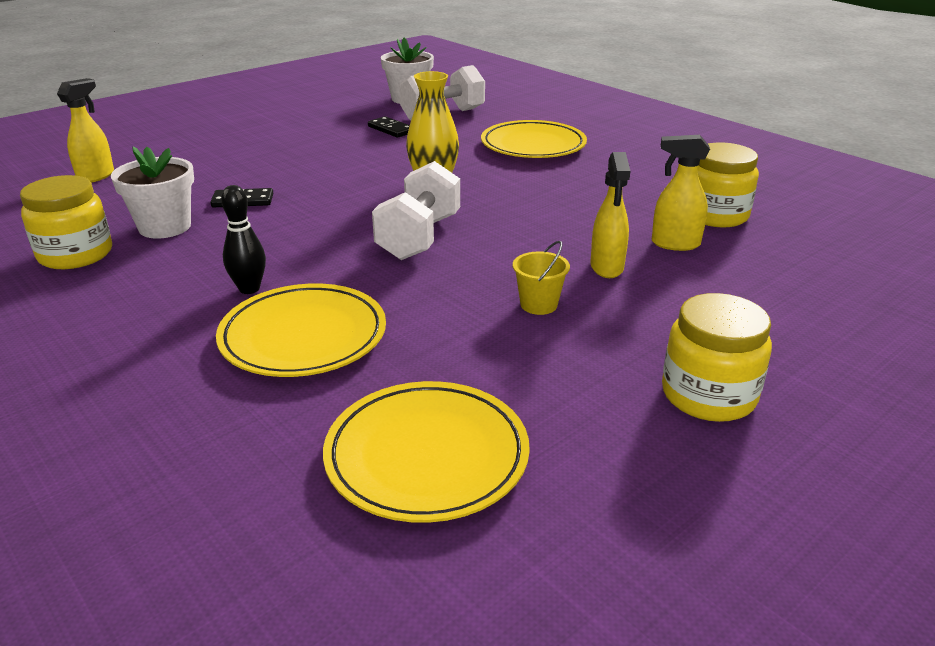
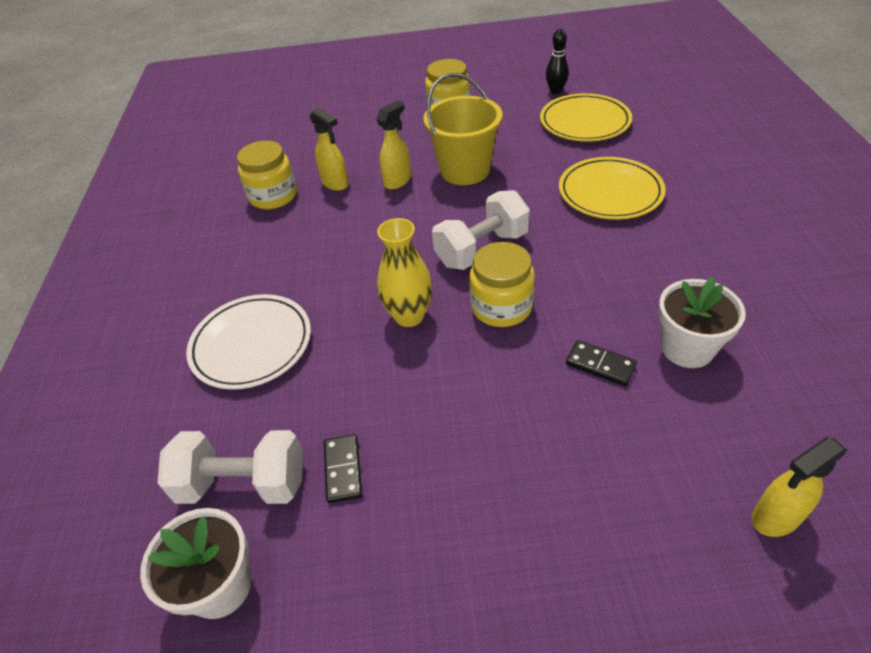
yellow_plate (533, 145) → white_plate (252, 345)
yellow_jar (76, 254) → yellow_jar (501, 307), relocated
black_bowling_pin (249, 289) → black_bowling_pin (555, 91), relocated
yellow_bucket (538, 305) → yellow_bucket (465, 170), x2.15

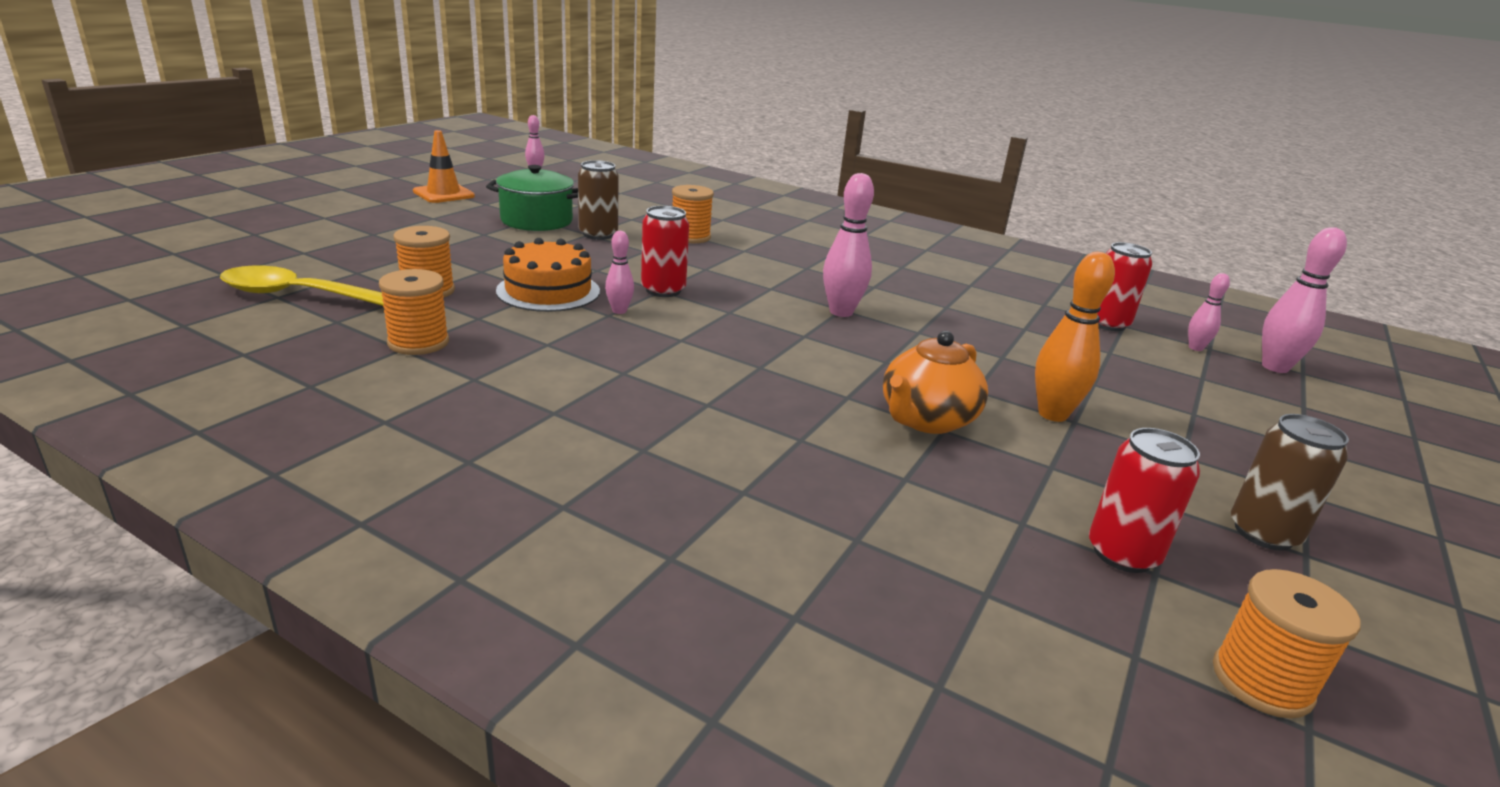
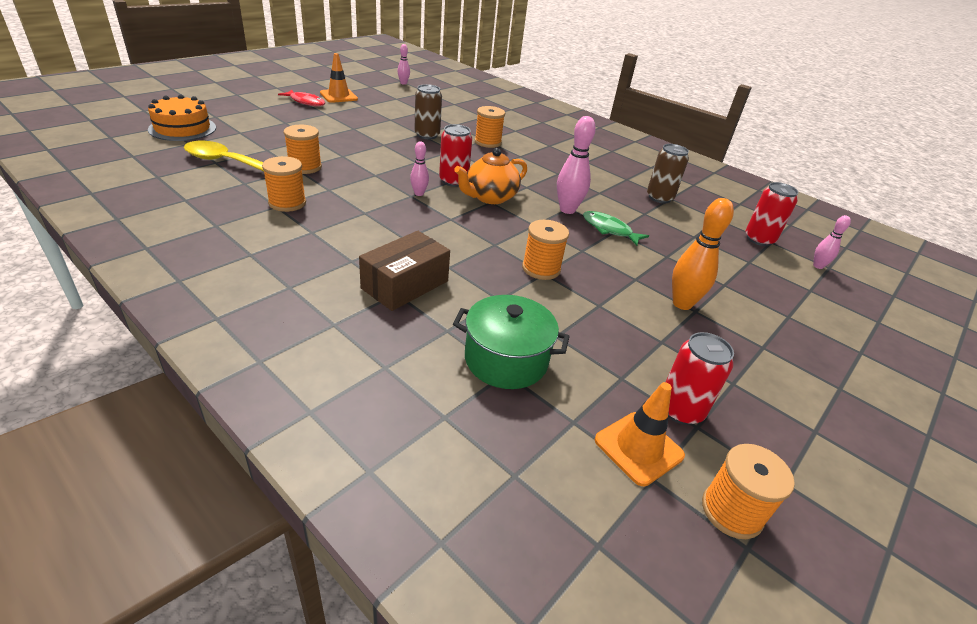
green_pot (536, 221) → green_pot (506, 360), relocated
pink_bowling_pin (1275, 367) → -
orange_cake (548, 291) → orange_cake (182, 128), relocated
orange_teapot (926, 420) → orange_teapot (490, 197), relocated
brown_can (1263, 533) → brown_can (659, 198), relocated
- → red_fish (306, 102)
- → green_fish (609, 230)
- → orange_spool (541, 268)
- → brown_box (405, 285)
- → orange_traffic_cone (638, 448)

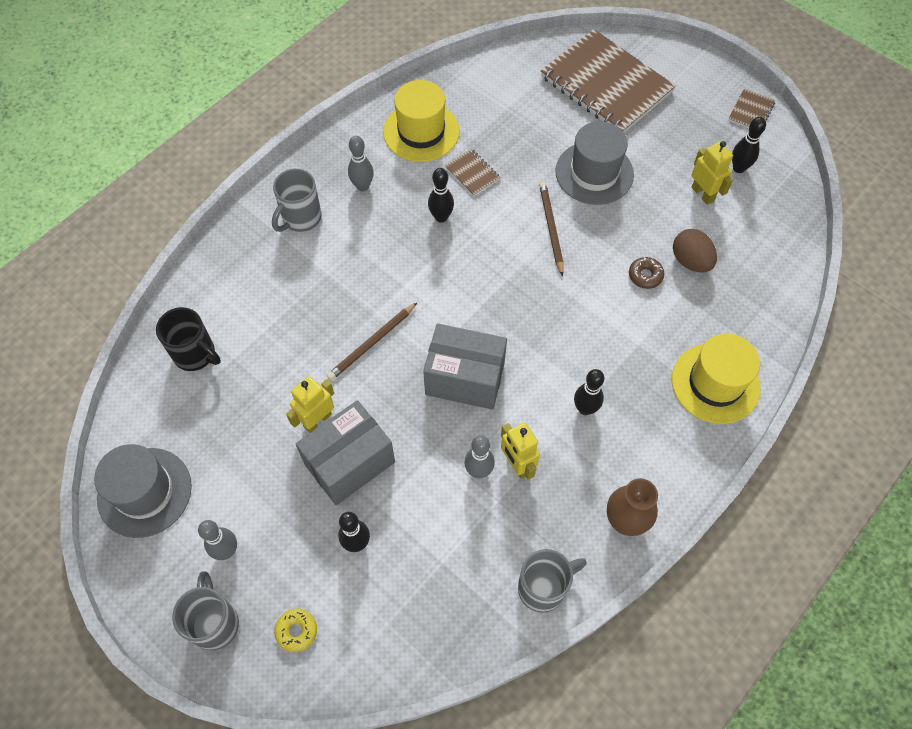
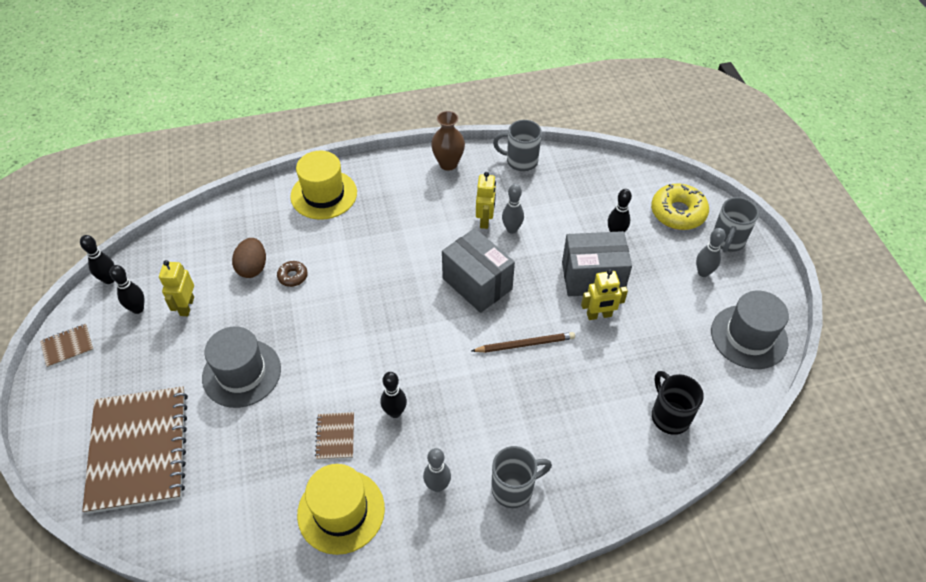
brown_pencil (551, 228) → -
black_bowling_pin (585, 409) → black_bowling_pin (109, 279), relocated
yellow_donut (296, 631) → yellow_donut (678, 212), x1.98

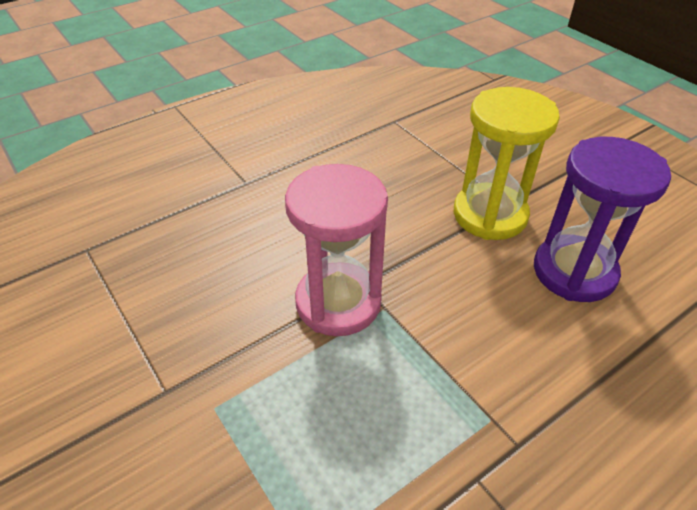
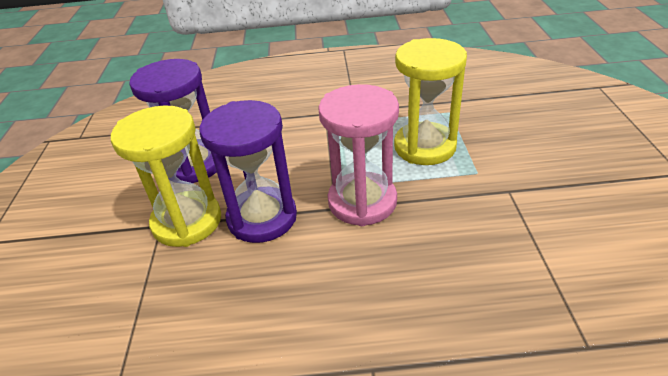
- → yellow_hourglass (424, 147)
- → purple_hourglass (262, 218)

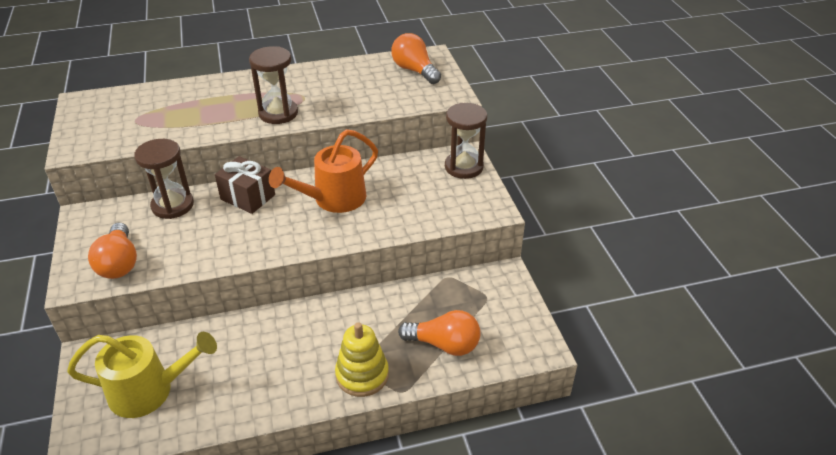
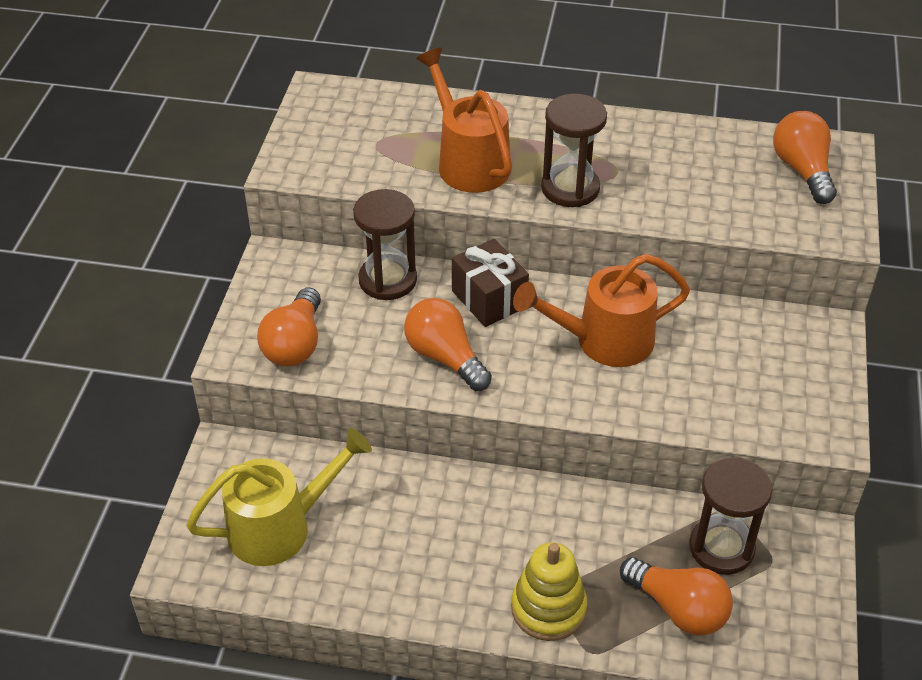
brown_hourglass (464, 167) → brown_hourglass (721, 548), relocated
yellow_watering_can (150, 391) → yellow_watering_can (281, 526), 45 degrees counterclockwise
- → orange_watering_can (468, 161)
- → orange_light_bulb (445, 357)

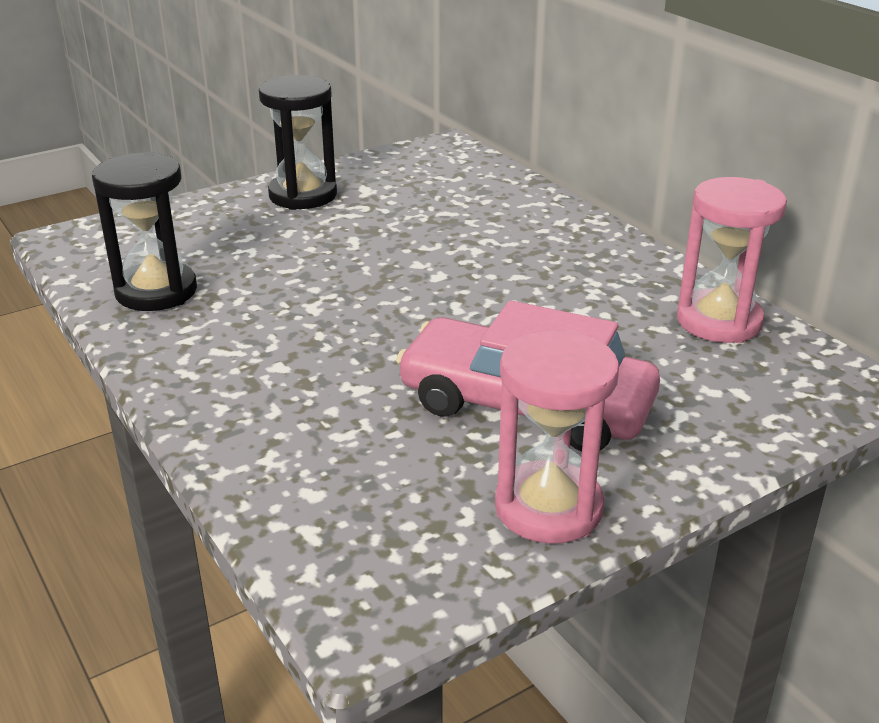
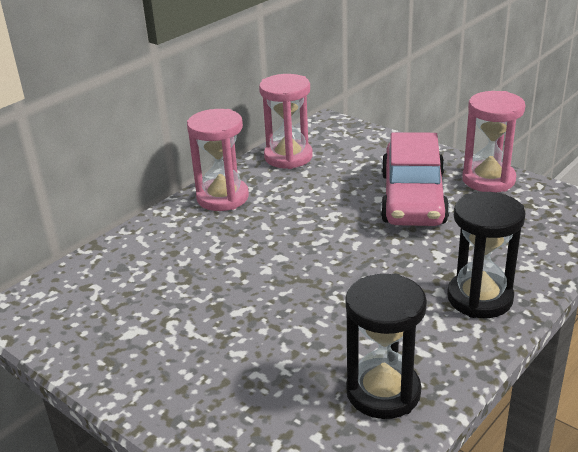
black_hourglass (303, 195) → black_hourglass (479, 298), relocated
- → pink_hourglass (222, 198)

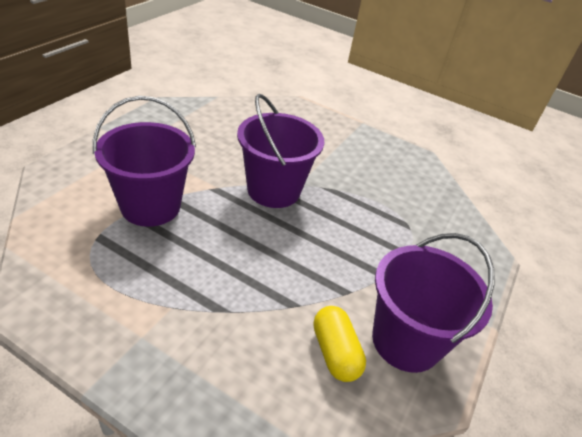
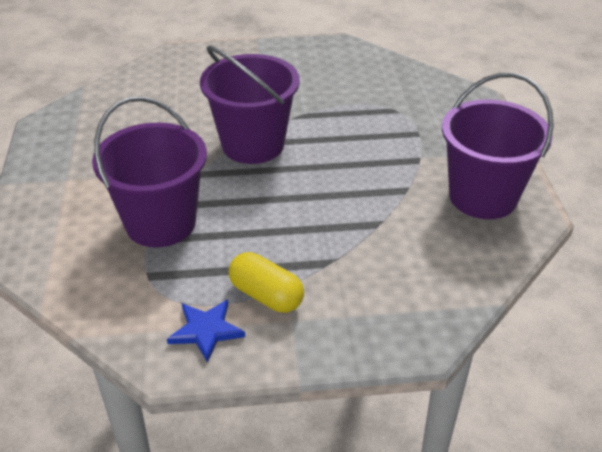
yellow_capsule (335, 352) → yellow_capsule (266, 295), relocated
- → blue_star (206, 330)

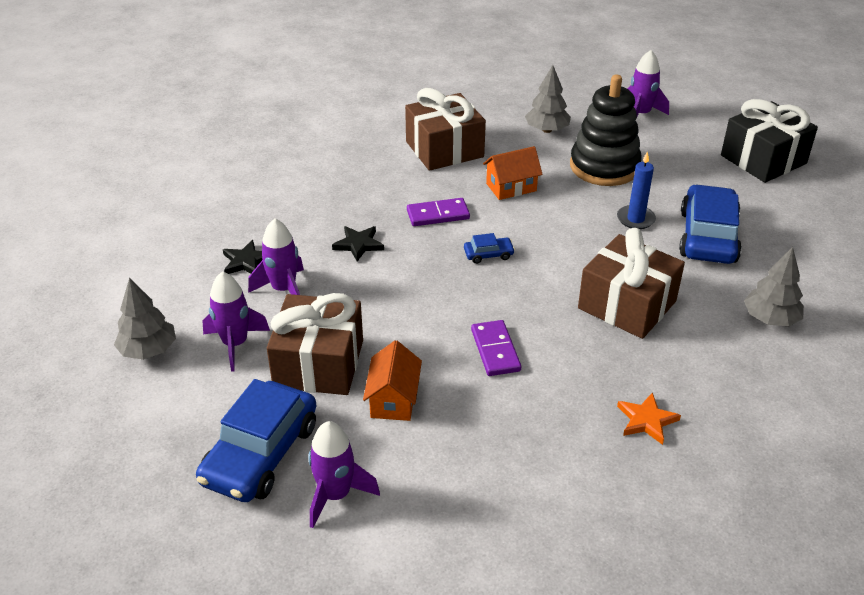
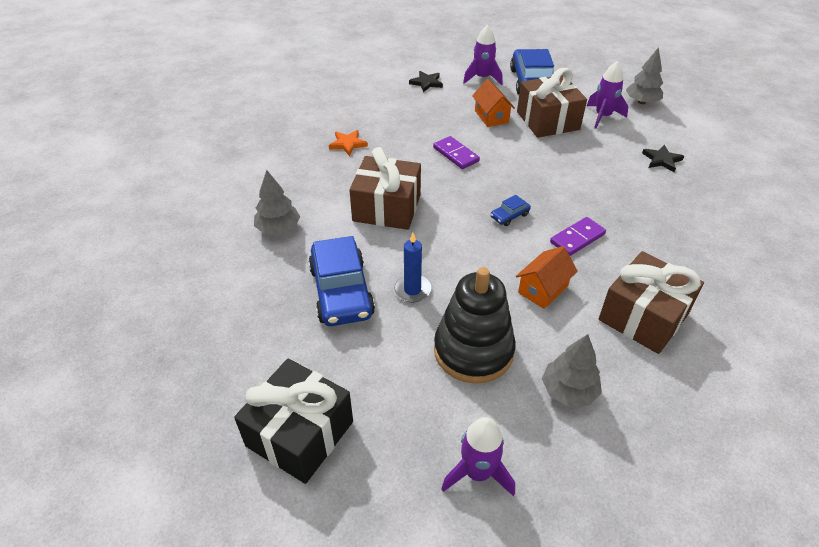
purple_rocket (283, 290) → -
black_star (358, 244) → black_star (426, 83), relocated

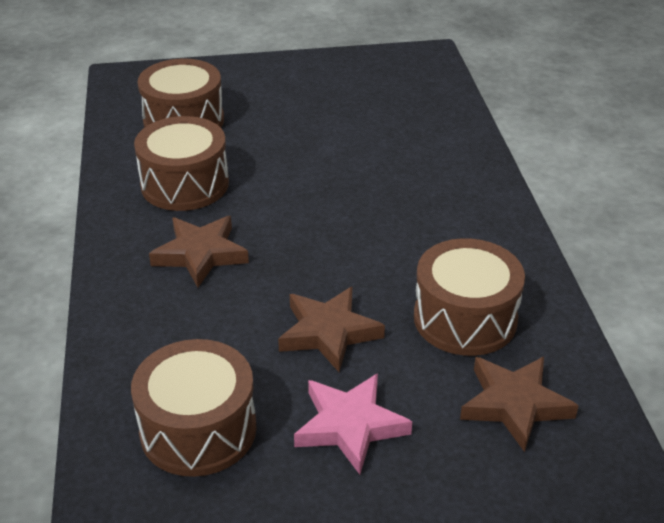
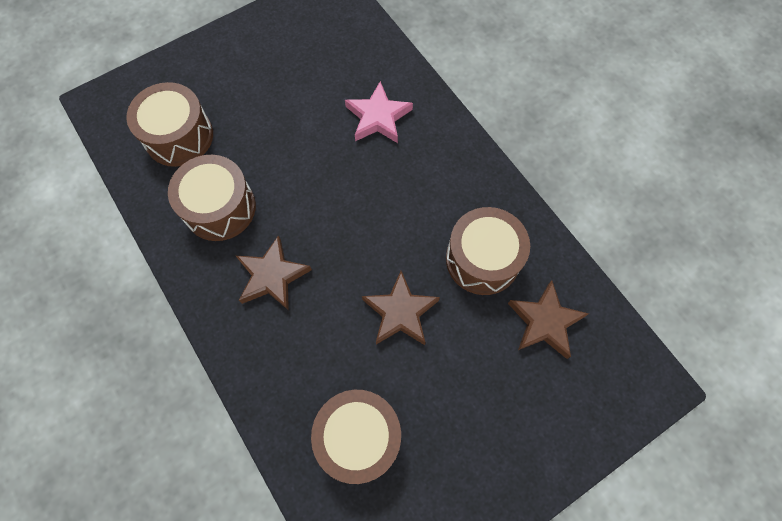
pink_star (350, 426) → pink_star (378, 117), relocated

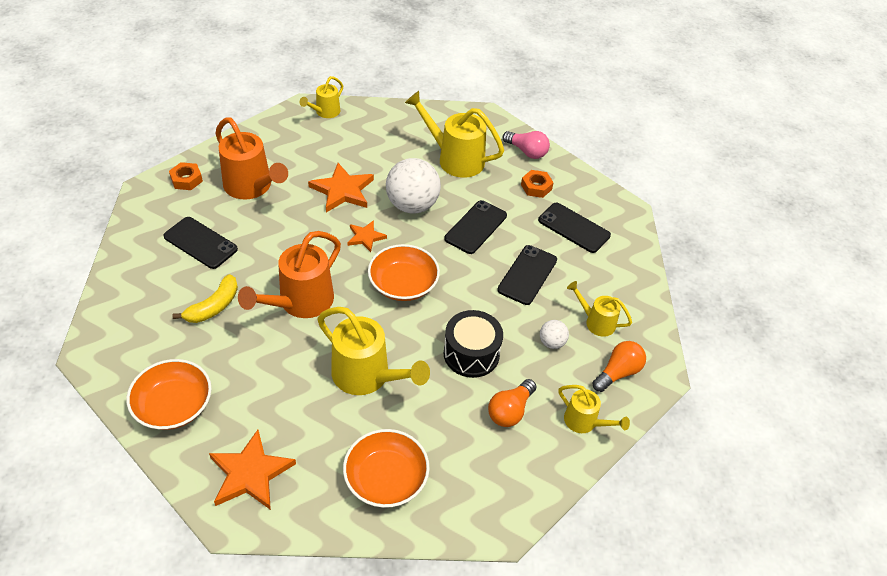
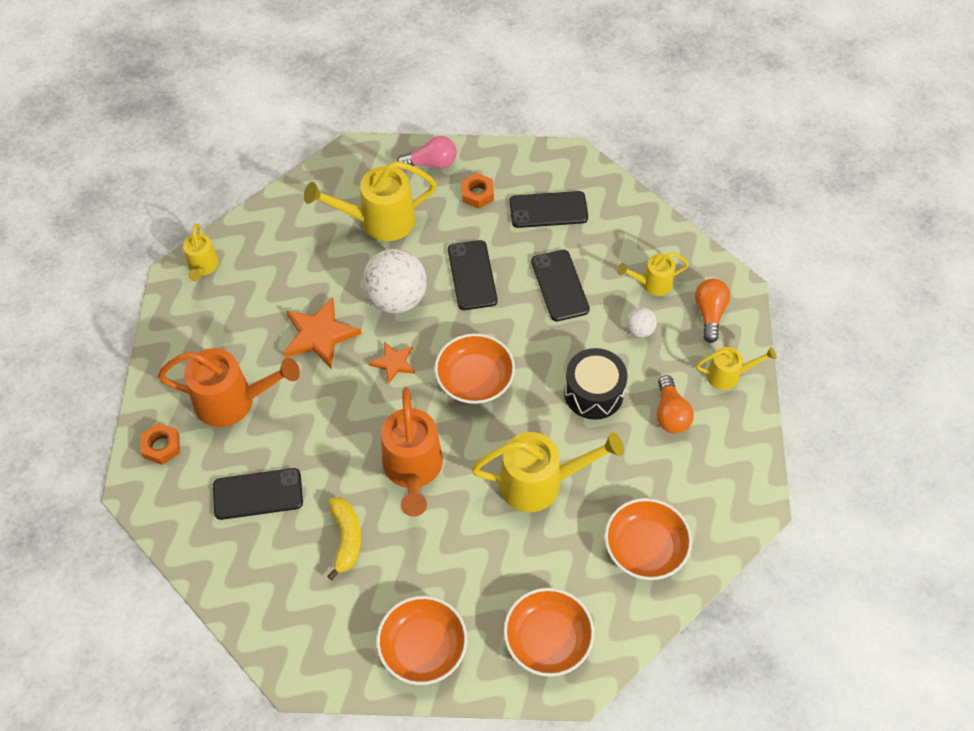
orange_star (250, 473) → orange_bowl (547, 639)

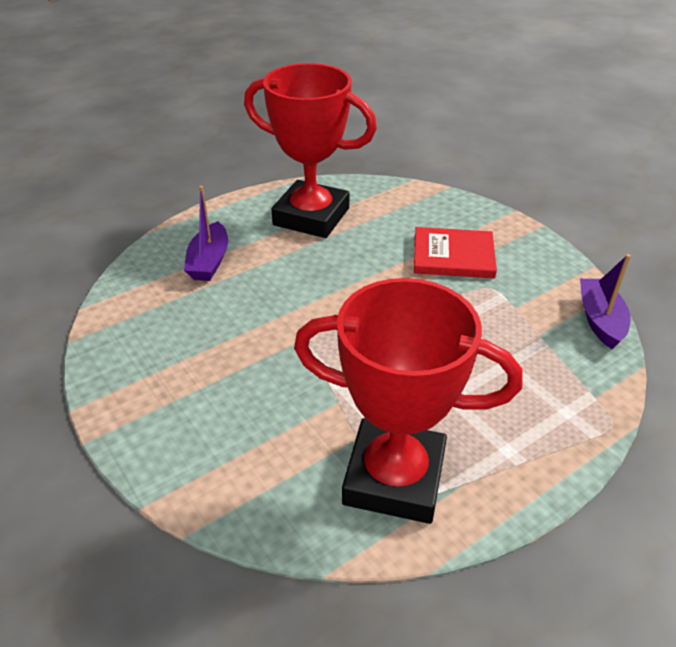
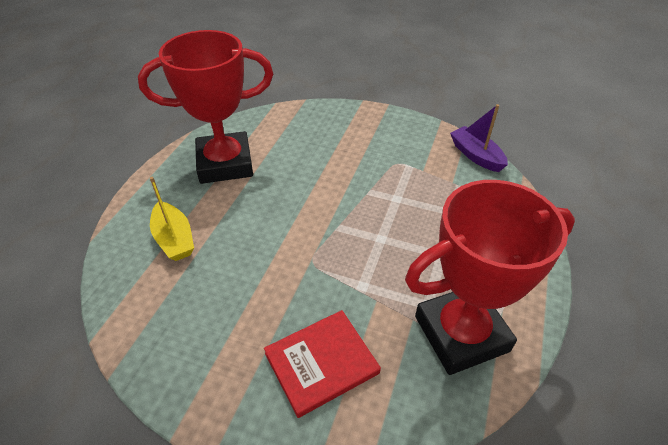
purple_boat (209, 261) → yellow_boat (174, 239)
red_book (453, 256) → red_book (321, 363), relocated

